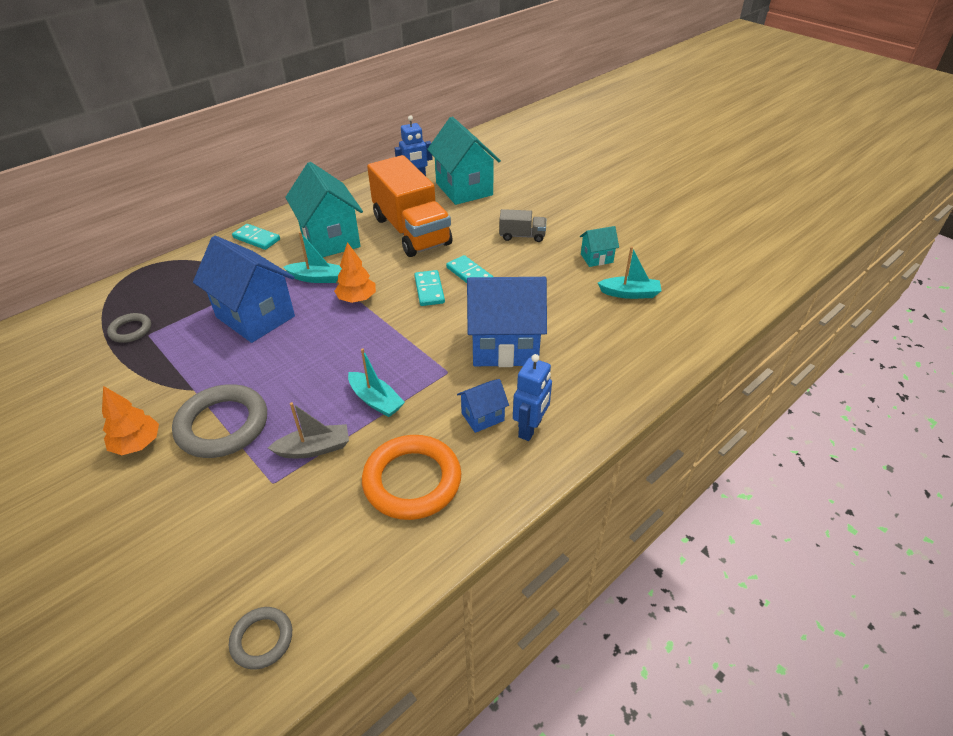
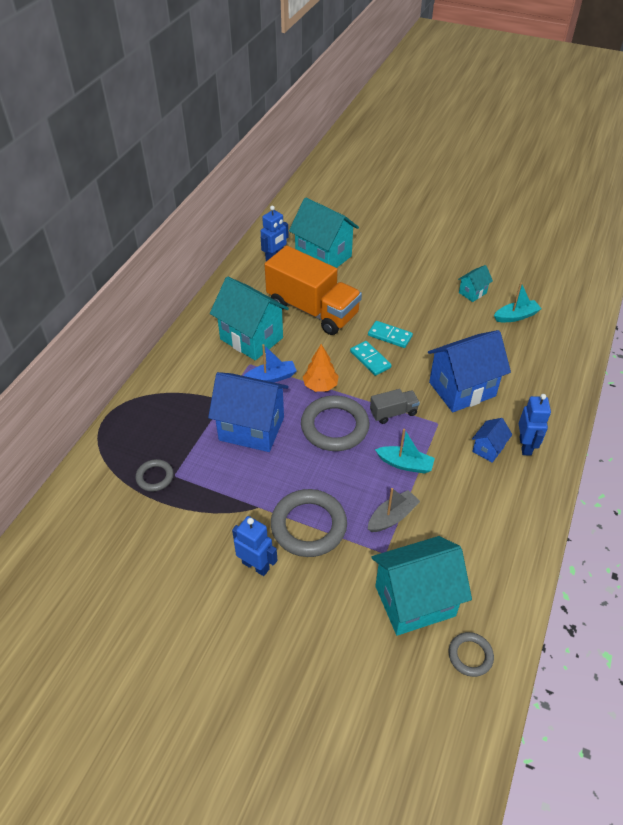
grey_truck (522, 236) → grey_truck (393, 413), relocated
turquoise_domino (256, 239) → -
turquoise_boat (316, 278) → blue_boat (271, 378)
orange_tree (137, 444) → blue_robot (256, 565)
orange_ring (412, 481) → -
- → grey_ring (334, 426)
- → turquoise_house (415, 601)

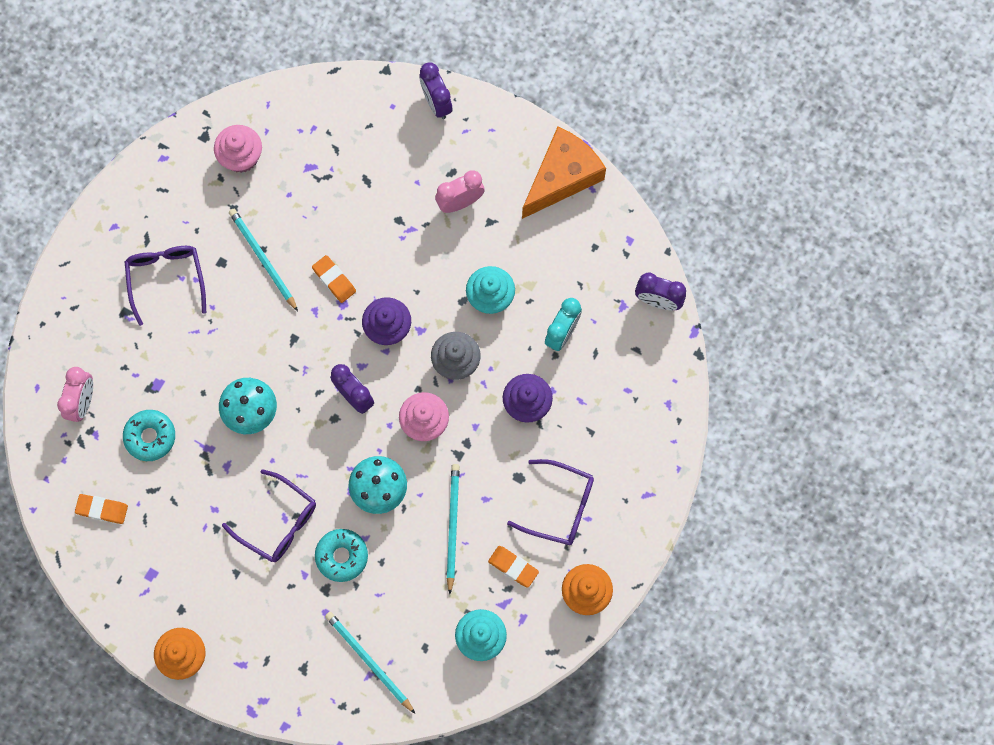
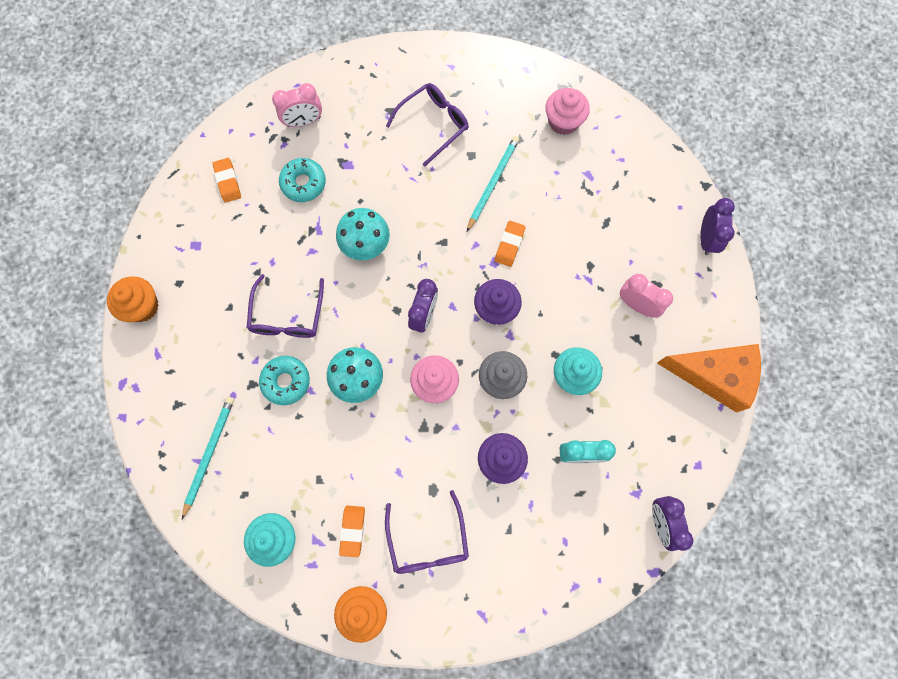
purple_clock (436, 103) → purple_clock (706, 238), 150 degrees clockwise
turquoise_pencil (452, 526) → -

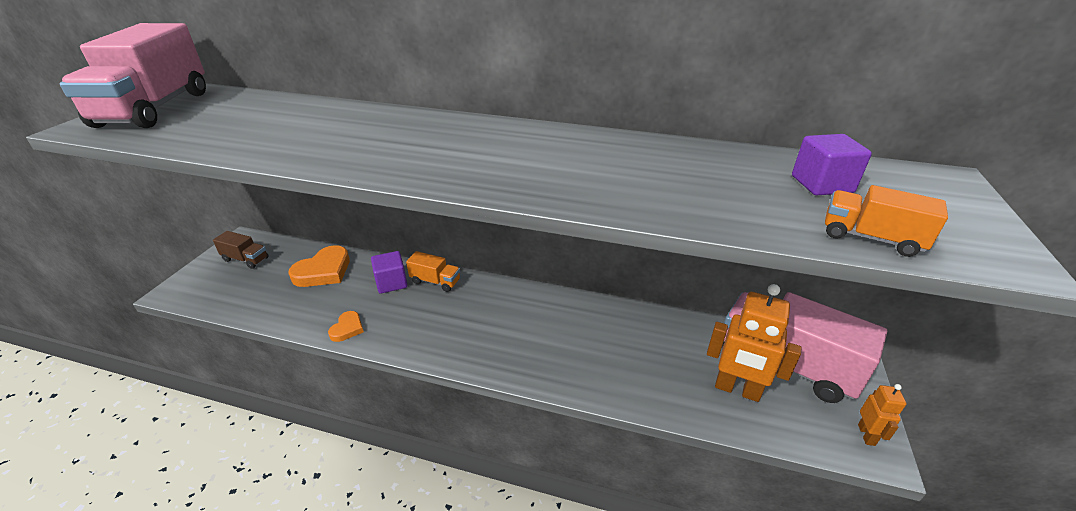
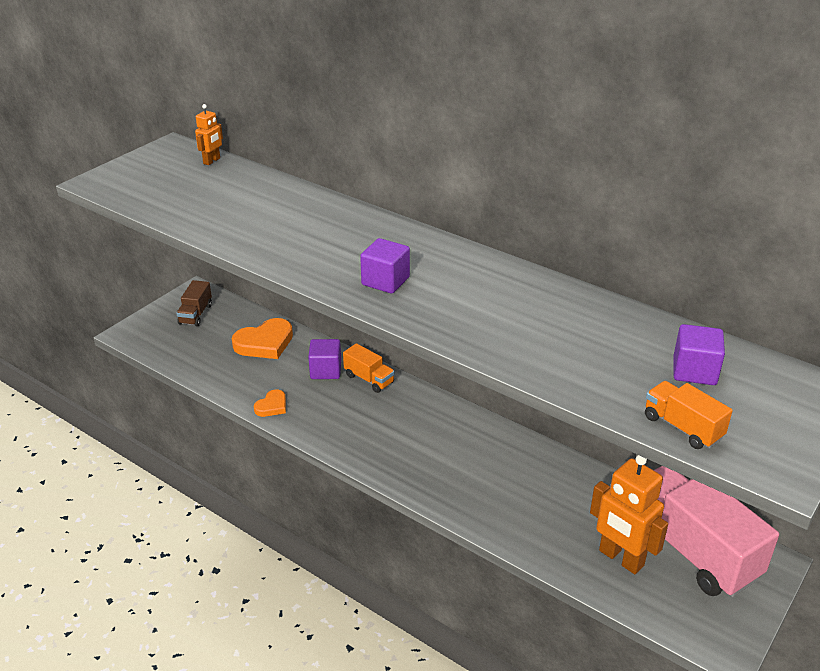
pink_truck (155, 109) → -
brown_truck (246, 259) → brown_truck (195, 314), 60 degrees clockwise
orange_robot (866, 435) → orange_robot (212, 161), relocated
- → purple_cube (385, 281)

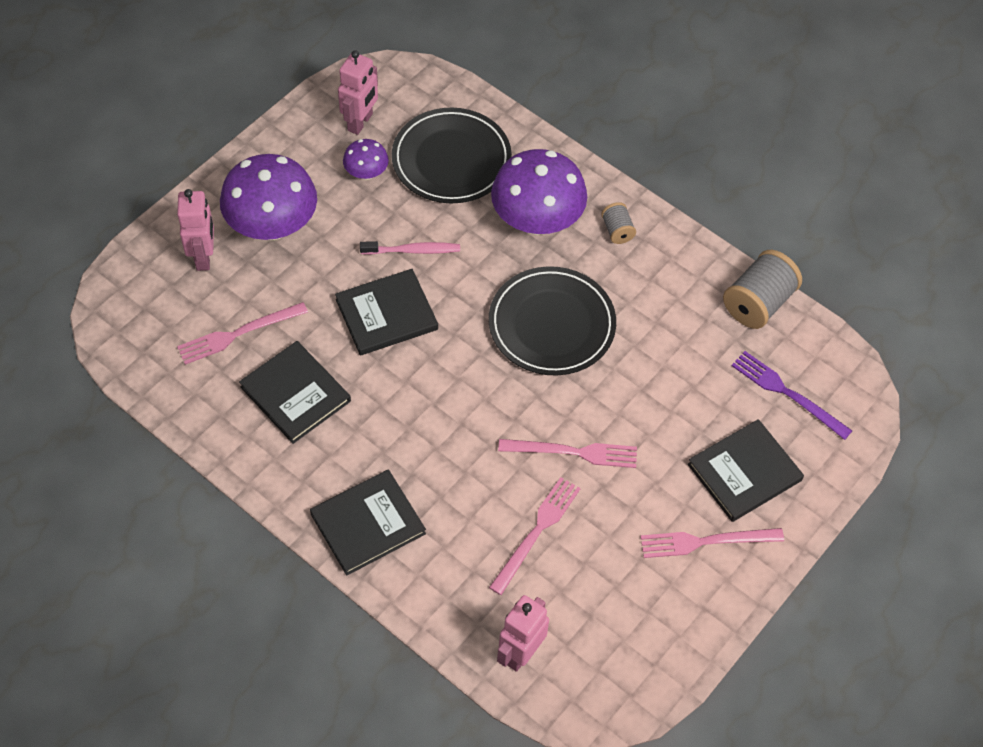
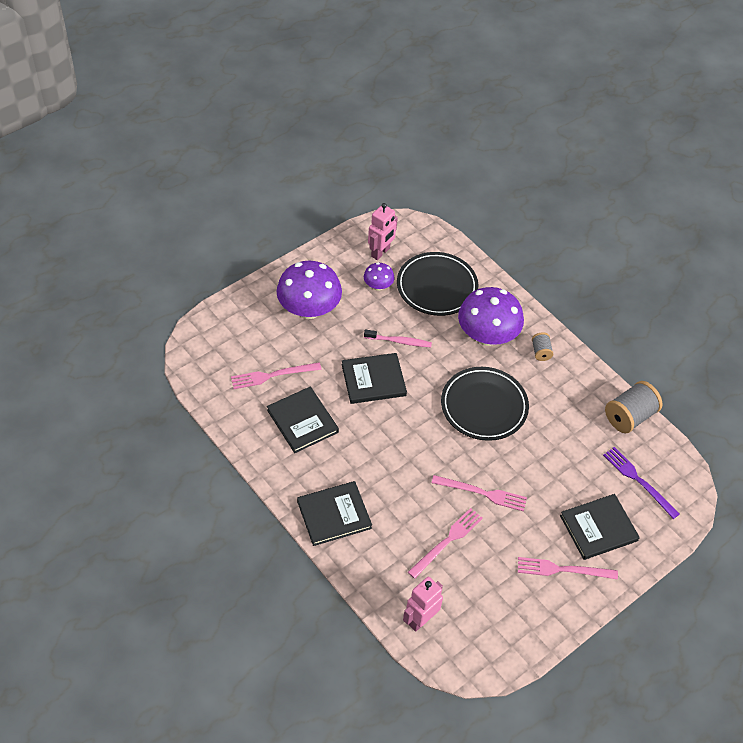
pink_robot (204, 257) → -

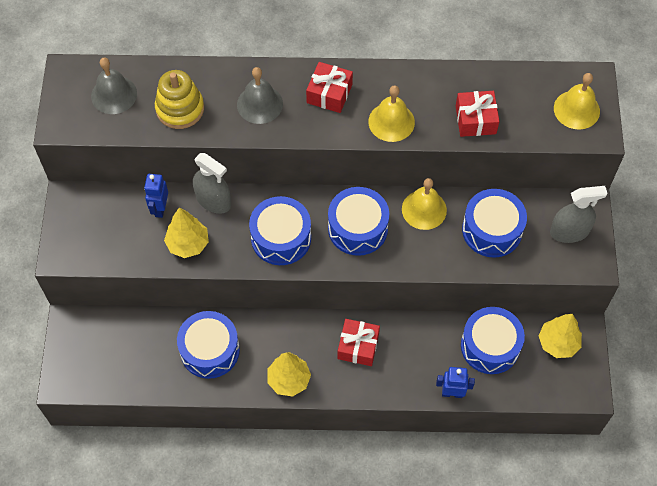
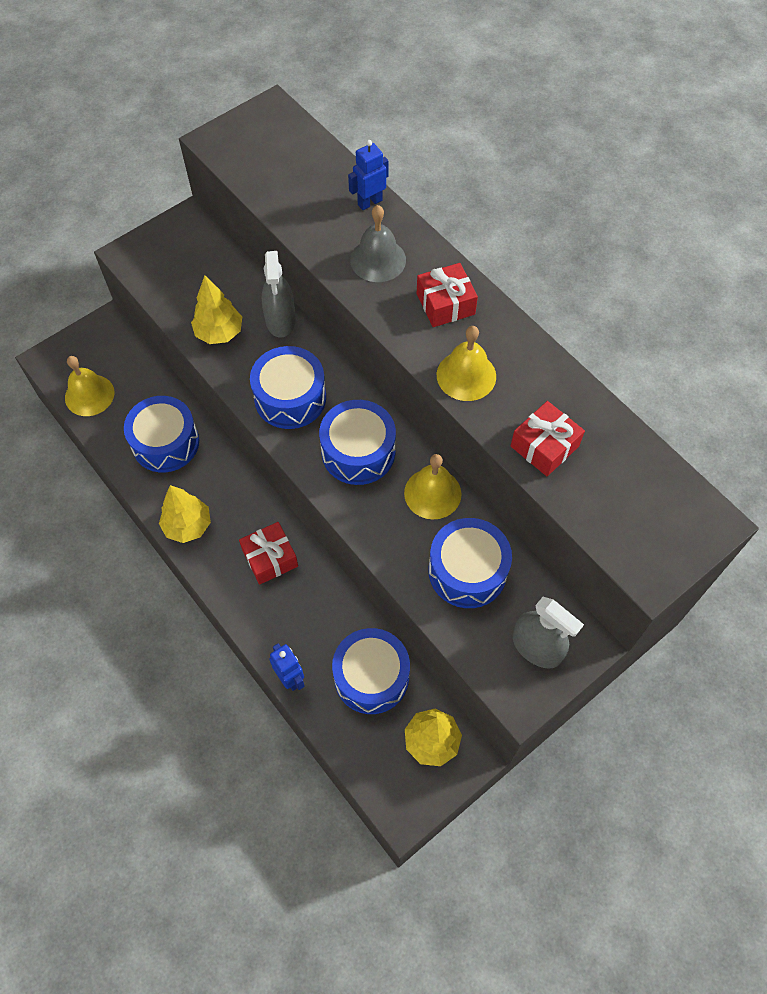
grey_bell (114, 94) → -
yellow_stacking_toy (180, 109) → -
yellow_bell (576, 109) → yellow_bell (89, 395), relocated
blue_robot (160, 208) → blue_robot (369, 202), relocated

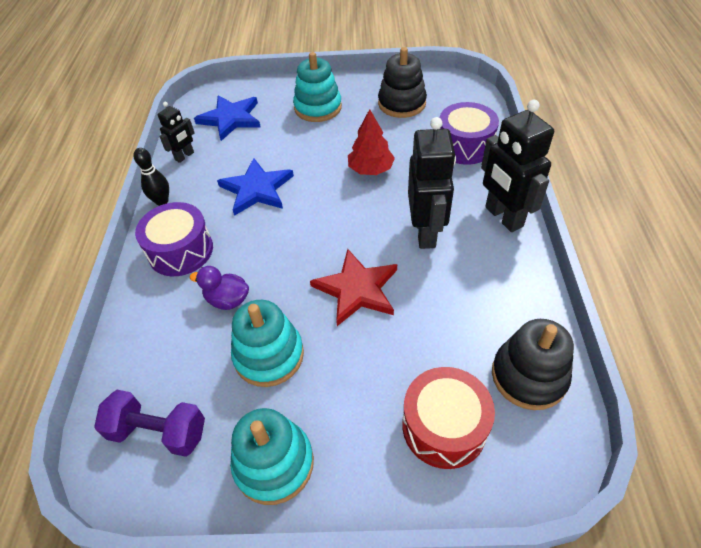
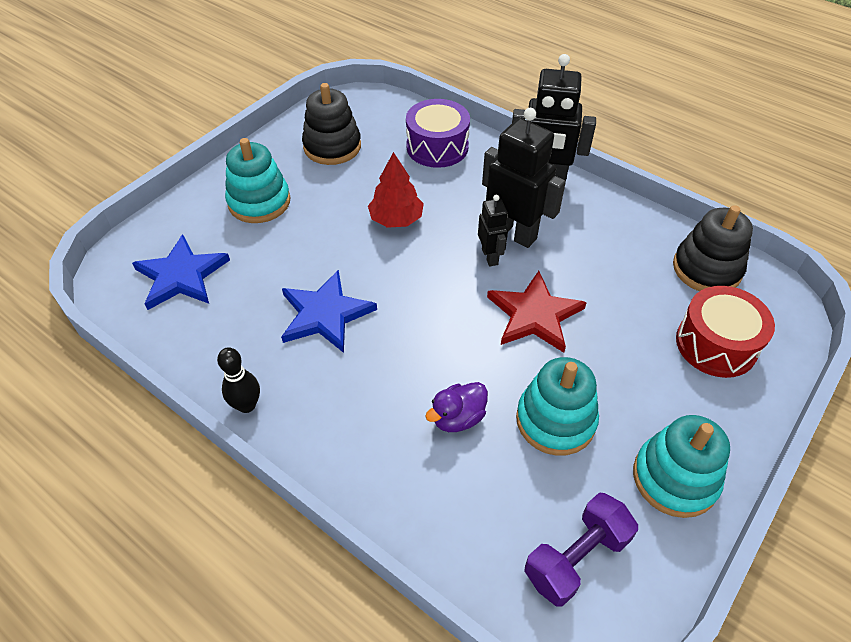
black_robot (184, 156) → black_robot (490, 257), relocated
purple_drum (181, 251) → -

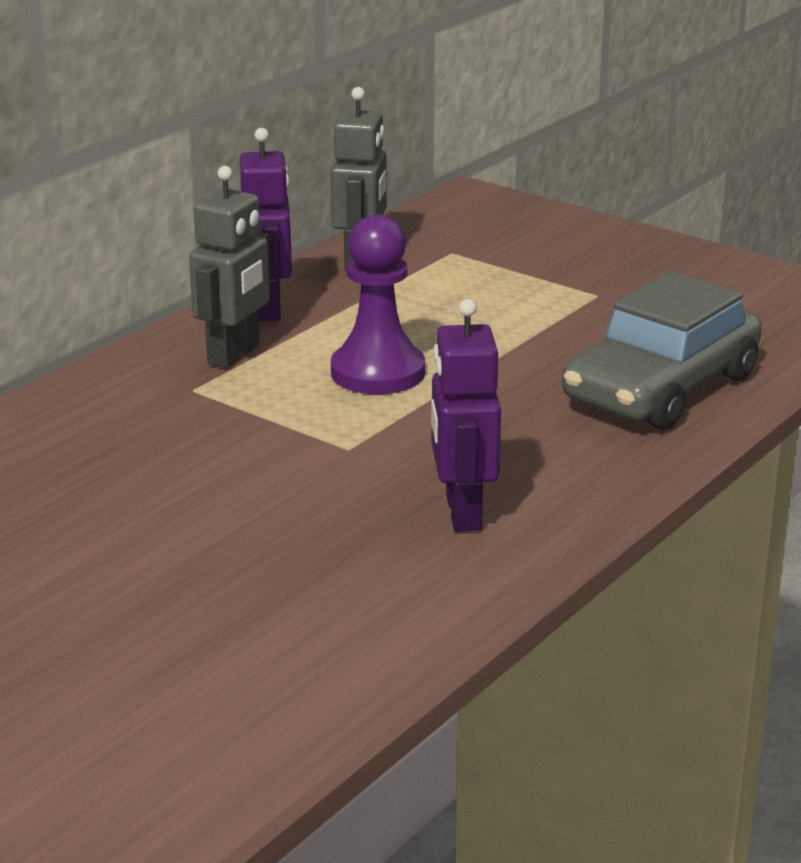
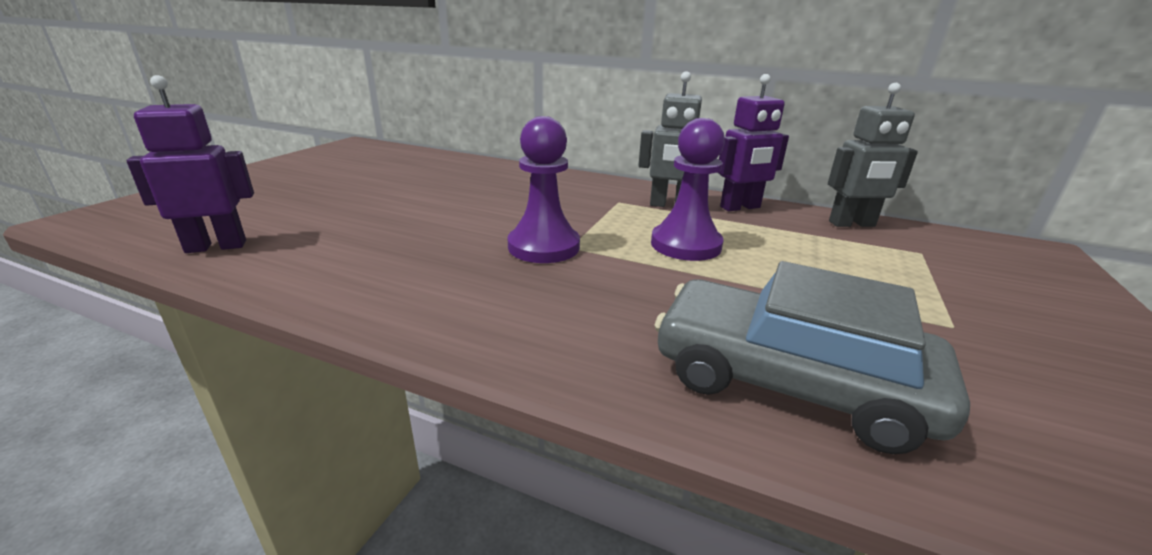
purple_robot (462, 513) → purple_robot (216, 246), relocated
- → purple_pawn (543, 247)

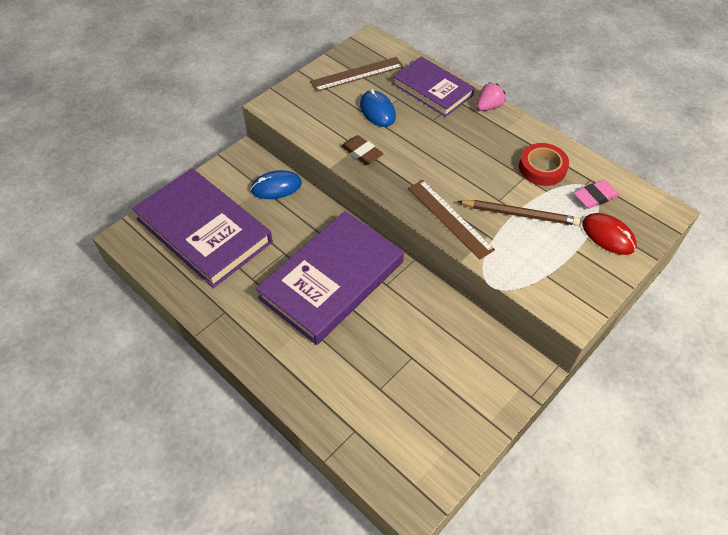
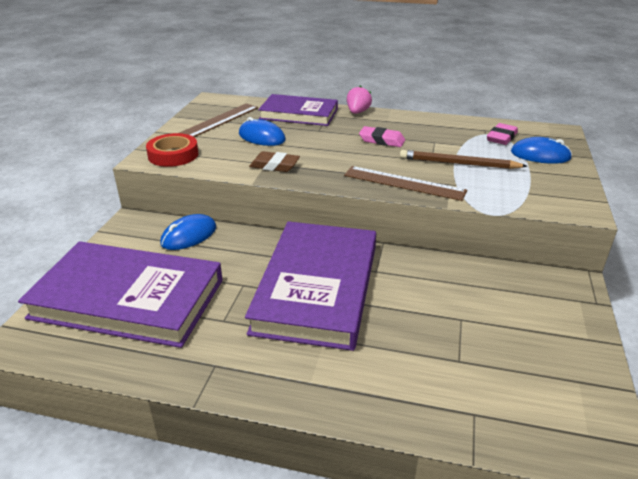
red_tape (542, 168) → red_tape (173, 155), relocated
brown_pencil (519, 214) → brown_pencil (459, 163), 150 degrees counterclockwise
red_mouse (608, 235) → blue_mouse (540, 155)
- → pink_eraser (381, 140)

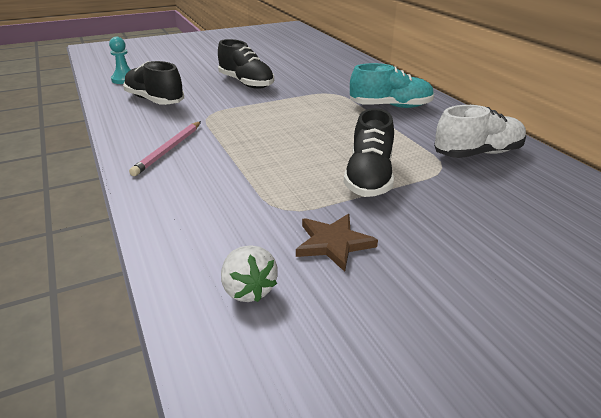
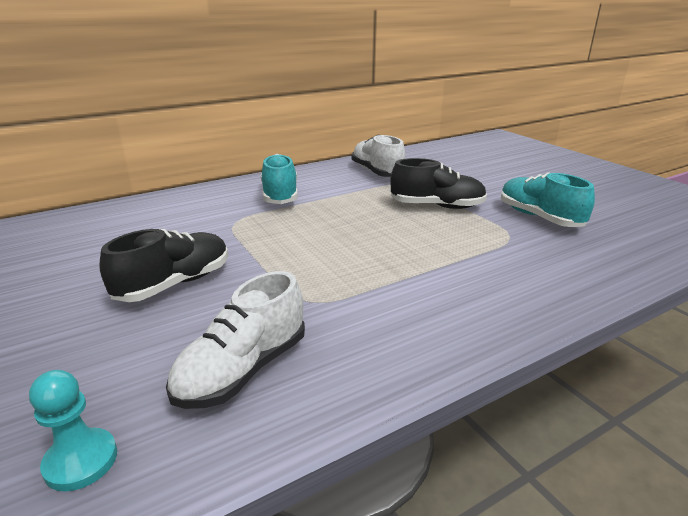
black_shoe (155, 100) → white_shoe (243, 370)
pink_pencil (169, 149) → -
brown_star (333, 243) → turquoise_shoe (539, 217)
white_strawberry (248, 289) → -

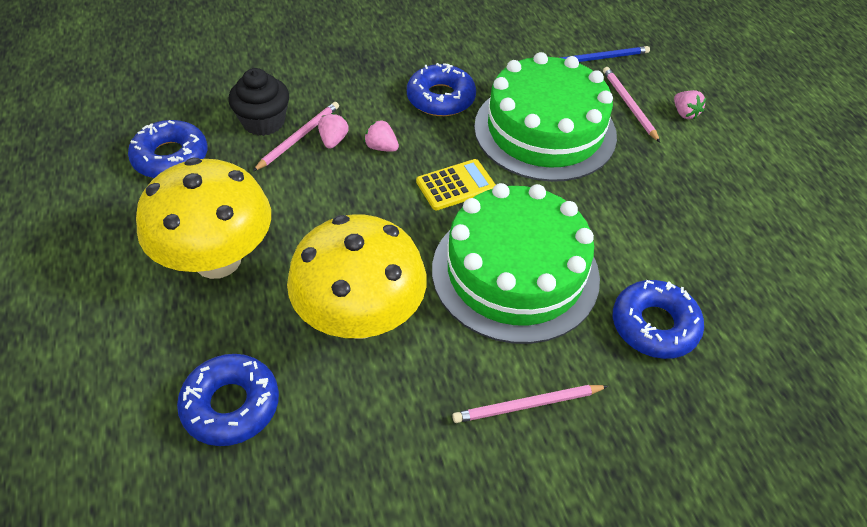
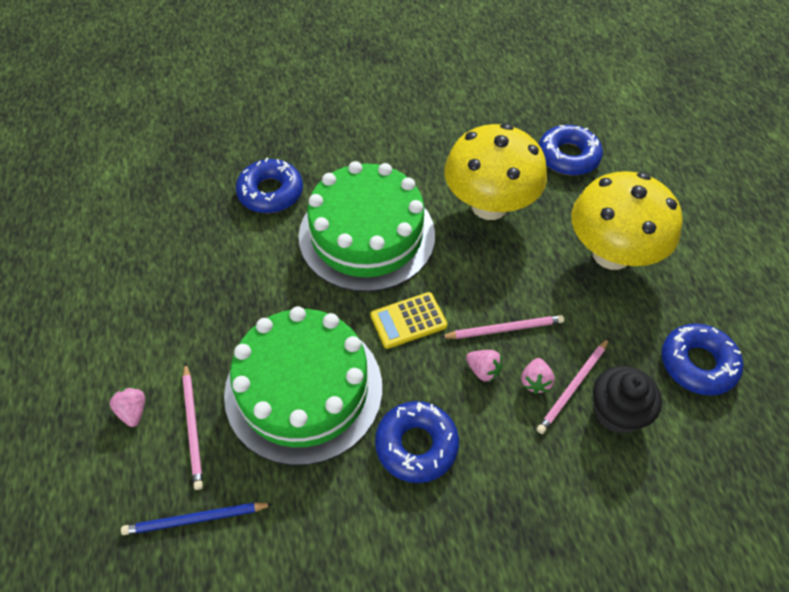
pink_pencil (527, 405) → pink_pencil (504, 329), relocated

